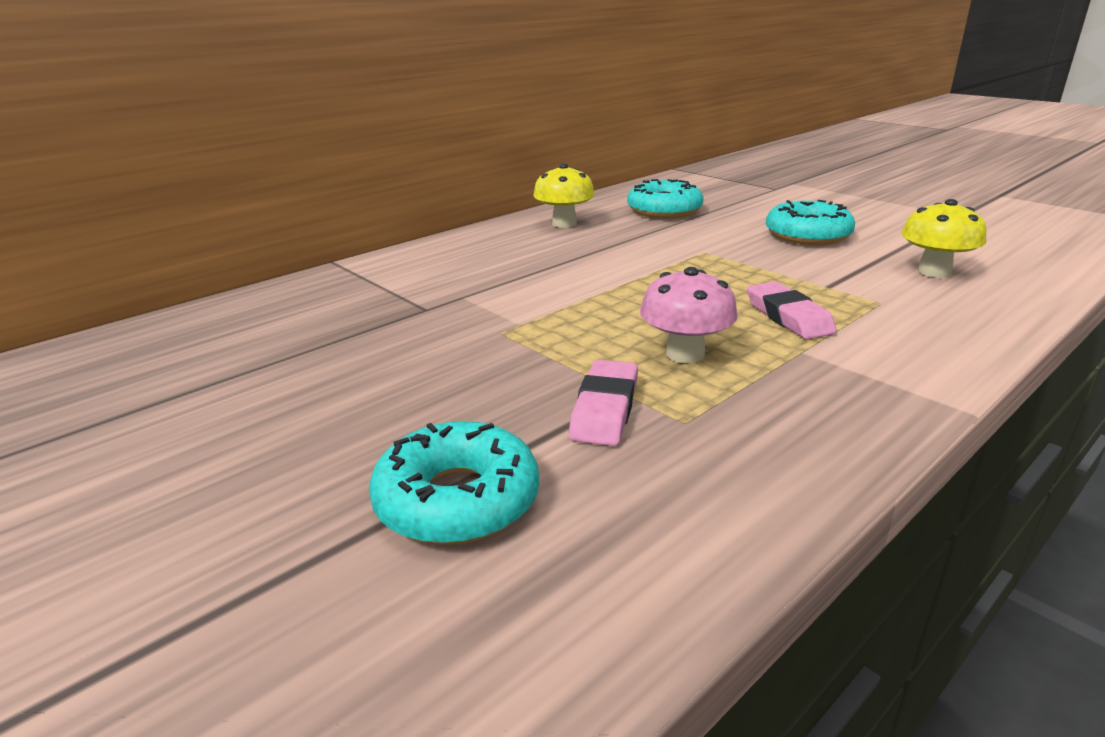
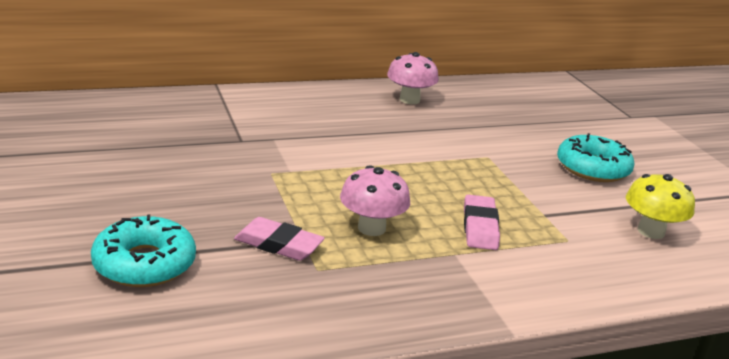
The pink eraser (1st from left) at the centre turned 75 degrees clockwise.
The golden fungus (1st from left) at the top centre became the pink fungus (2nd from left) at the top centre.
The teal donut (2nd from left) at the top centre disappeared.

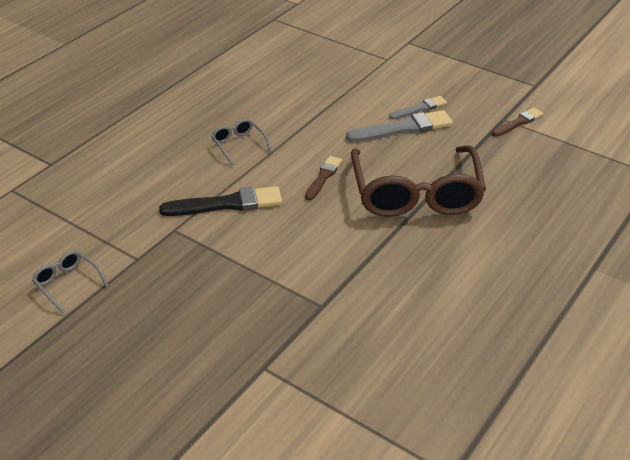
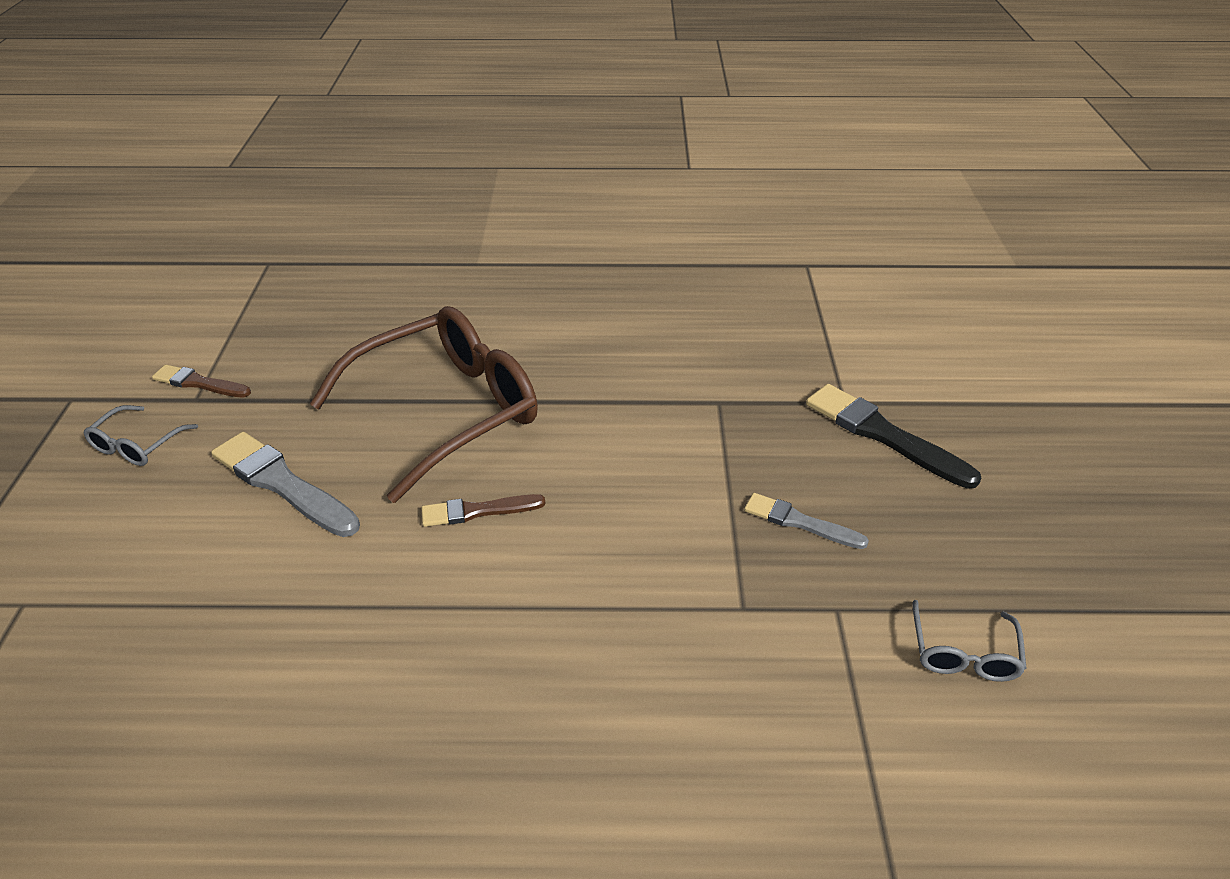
The ash-grey spectacles (2nd from left in the first image) moved from the top centre to the middle left.
The ash-grey paint brush (2nd from left) moved from the top centre to the centre.
The ebony paint brush moved from the centre to the middle right.

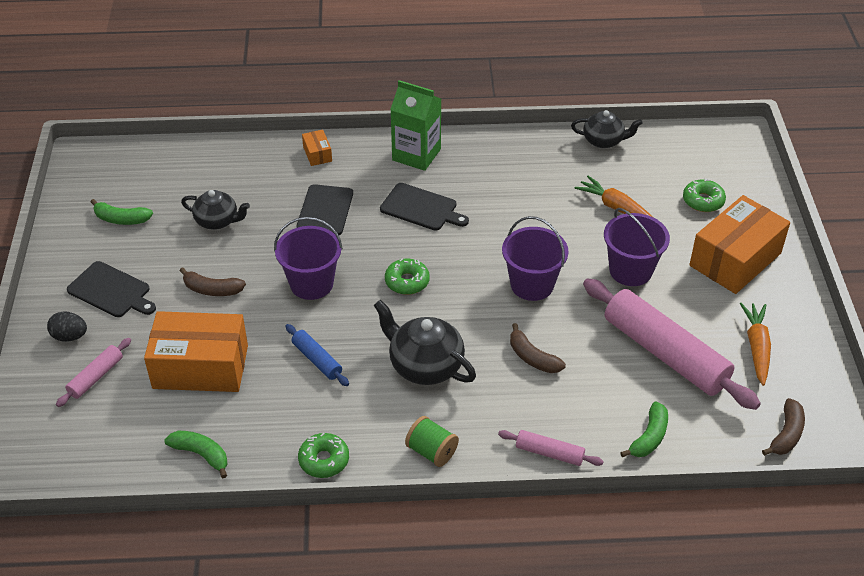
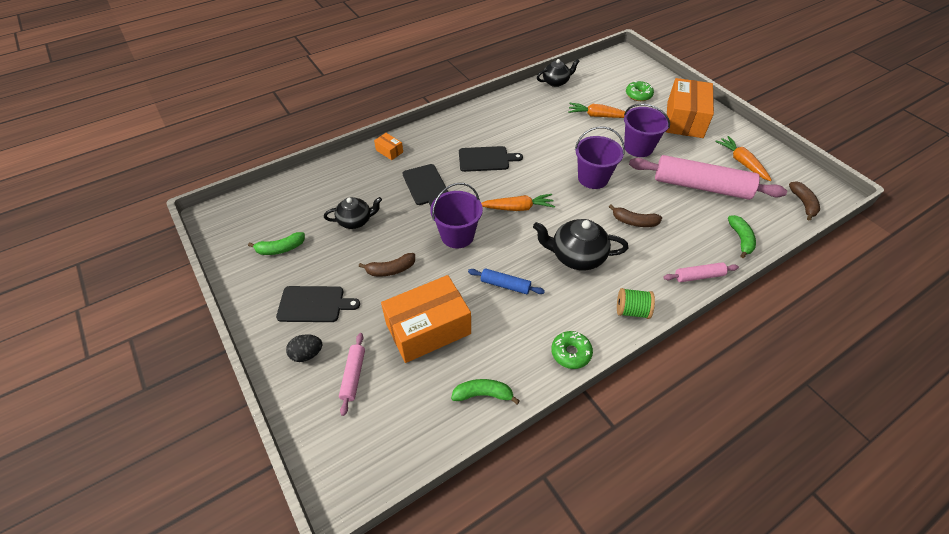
The leaf-green donut (2nd from left) at the centre was replaced by the bright orange toy carrot (1st from left) at the centre.
The leaf-green carton at the top centre disappeared.

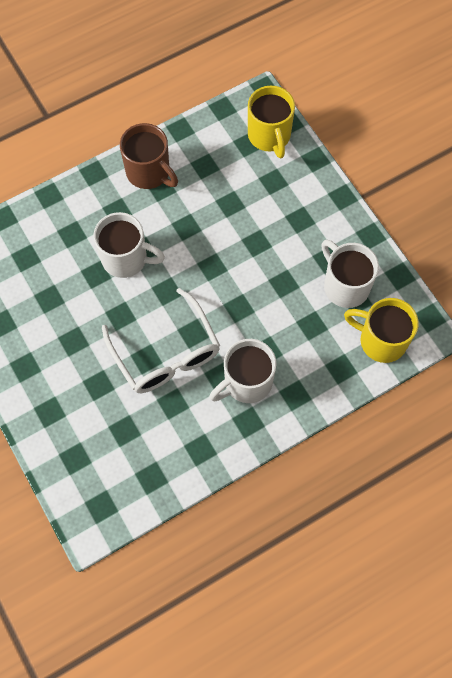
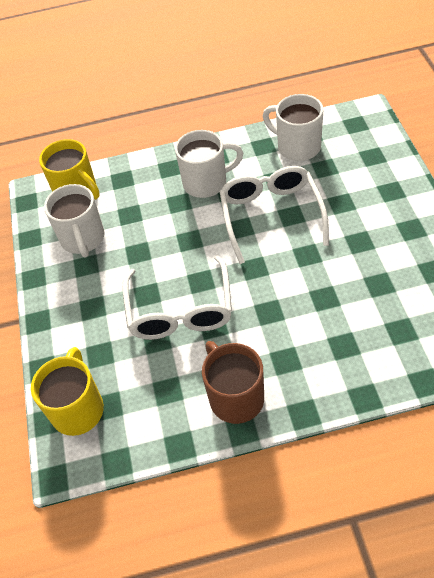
The pure white spectacles (1st from left) at the centre appeared.
The pure white coffee mug (1st from left in the first image) moved from the middle left to the top right.

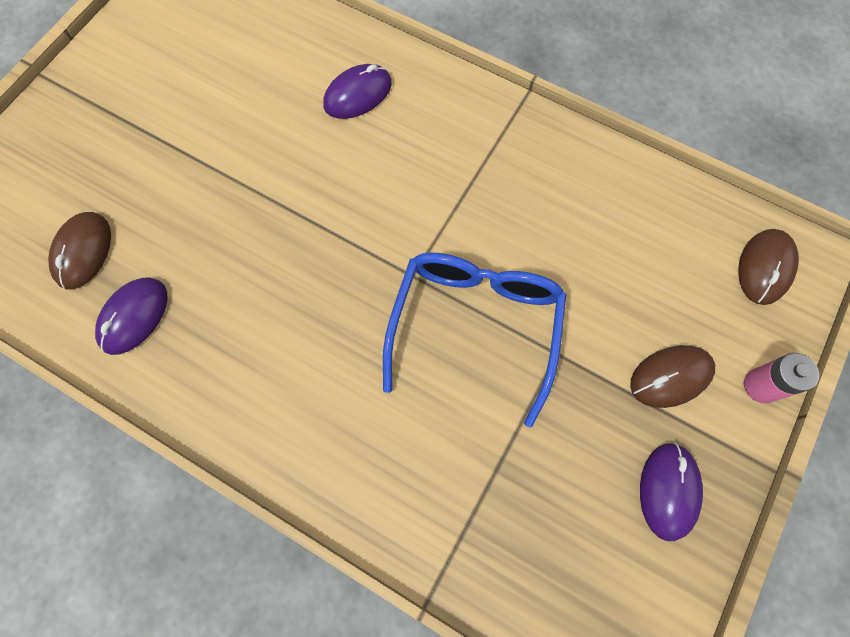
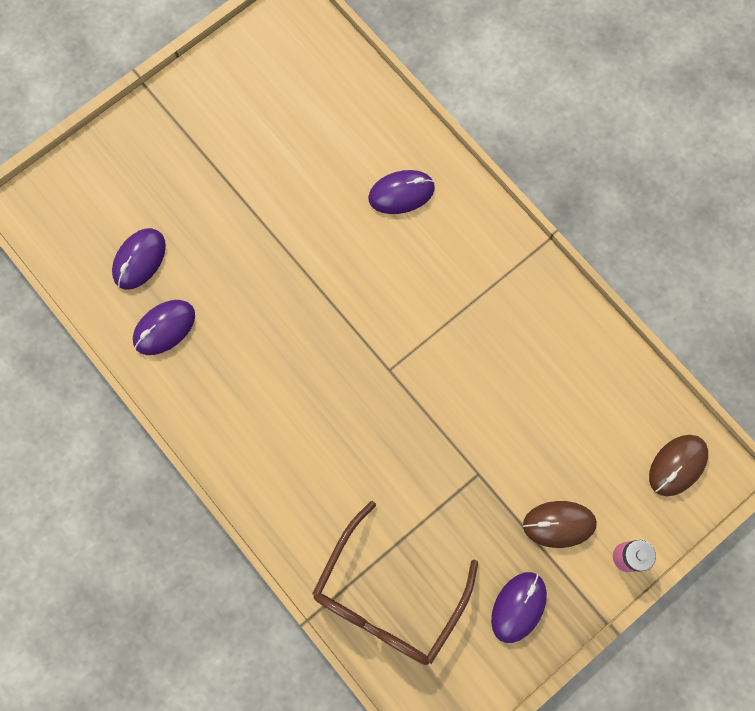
The brown PC mouse (1st from left) at the middle left became the violet PC mouse (1st from left) at the middle left.
The brown spectacles at the bottom centre appeared.
The royal blue spectacles at the centre disappeared.

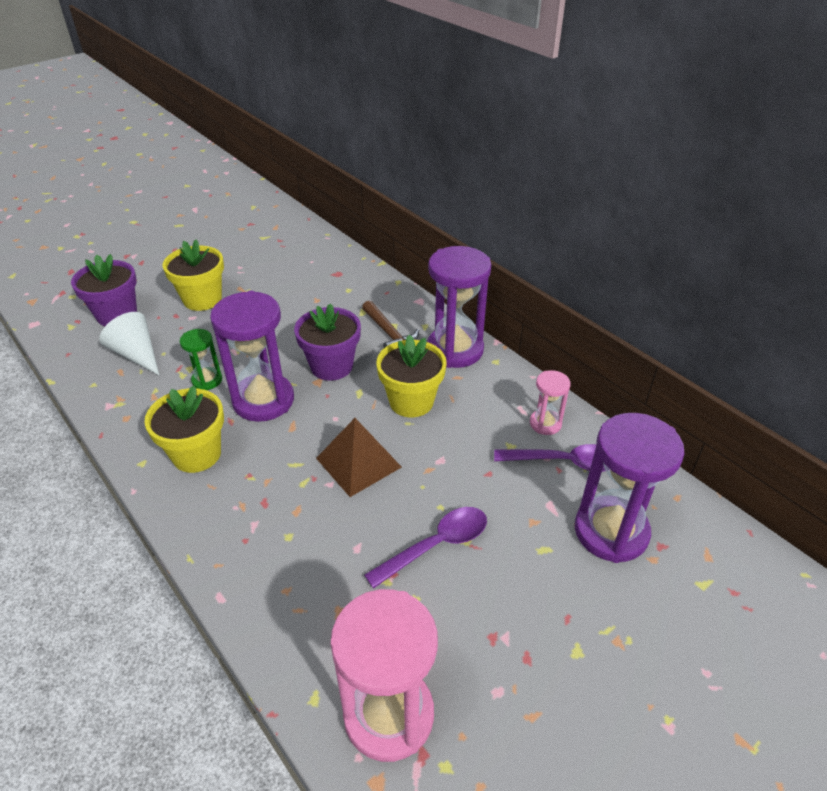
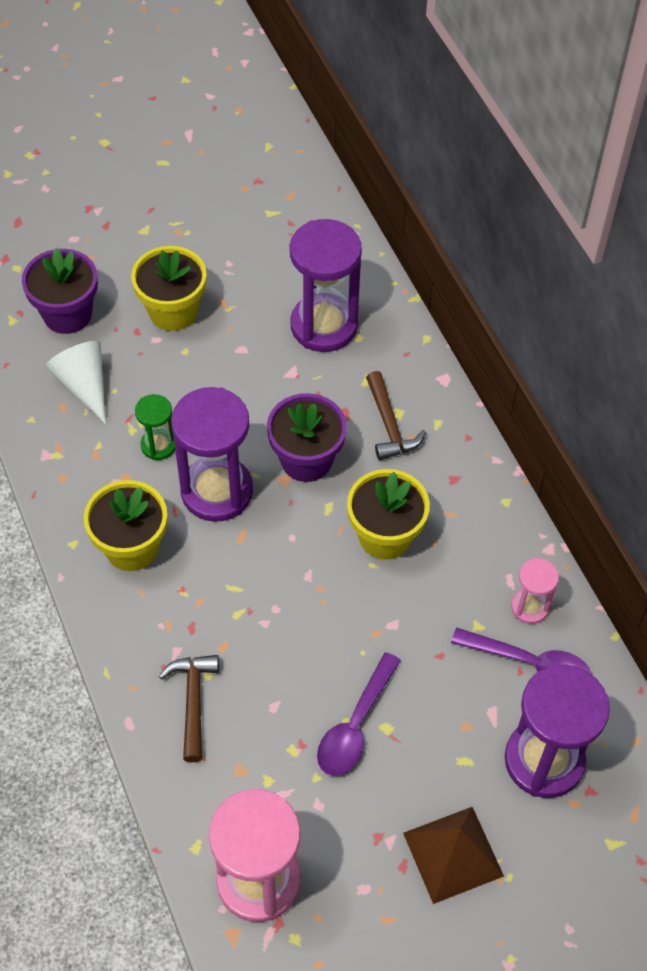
The brown hammer (1st from left) at the bottom left appeared.
The violet sandglass (2nd from left) moved from the centre to the top centre.
The violet tablespoon (1st from left) at the bottom centre turned 135 degrees clockwise.
The brown pyramid moved from the centre to the bottom right.

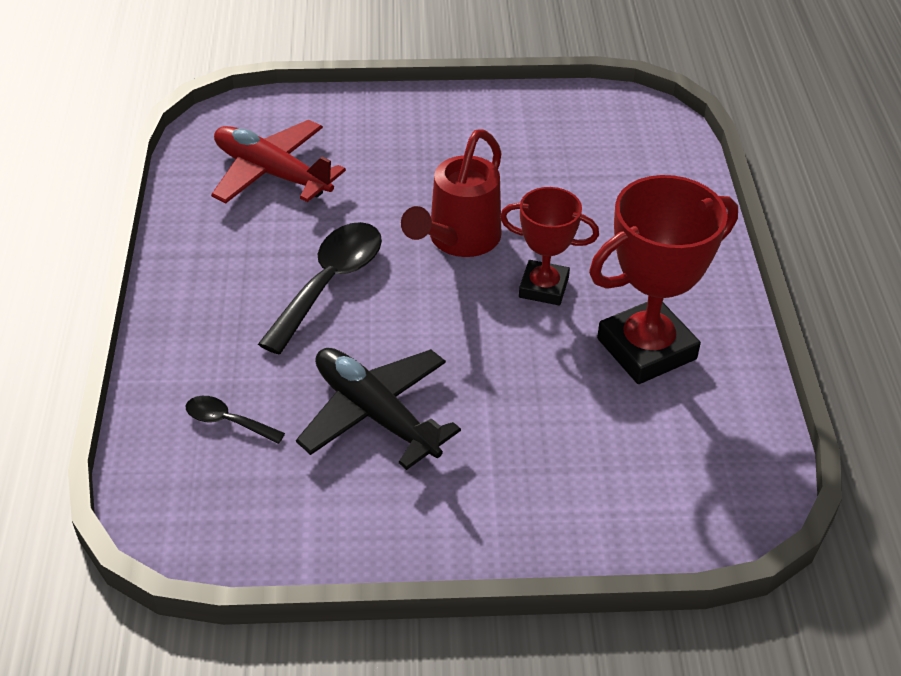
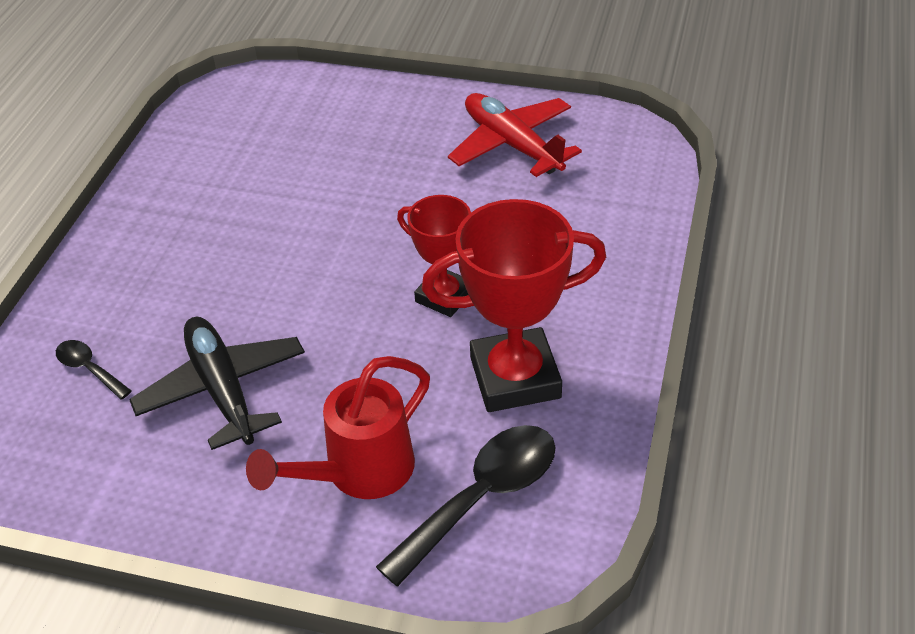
The crimson sprinkling can moved from the top centre to the bottom centre.
The ebony tablespoon (2nd from left) moved from the centre to the bottom centre.
The crimson plane moved from the top left to the top centre.

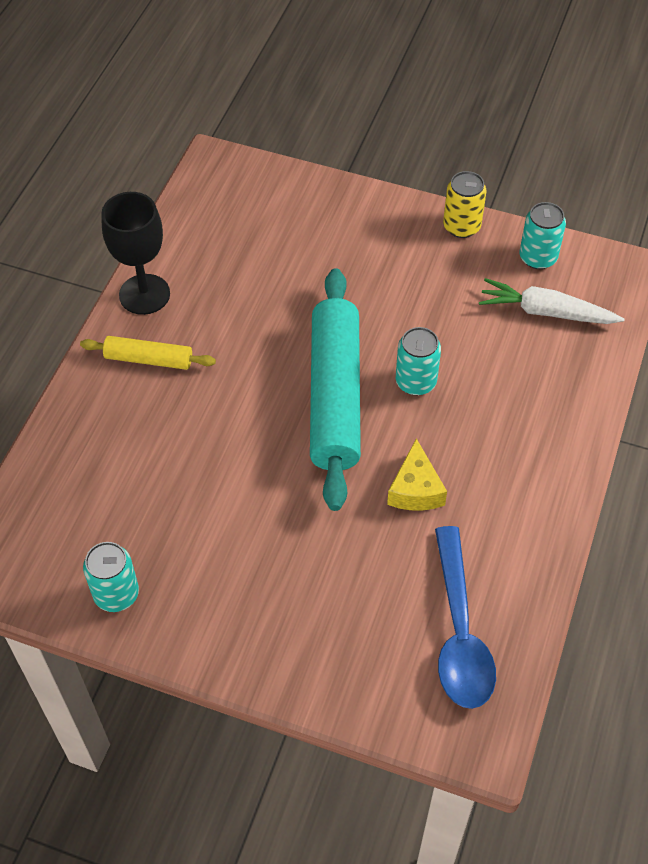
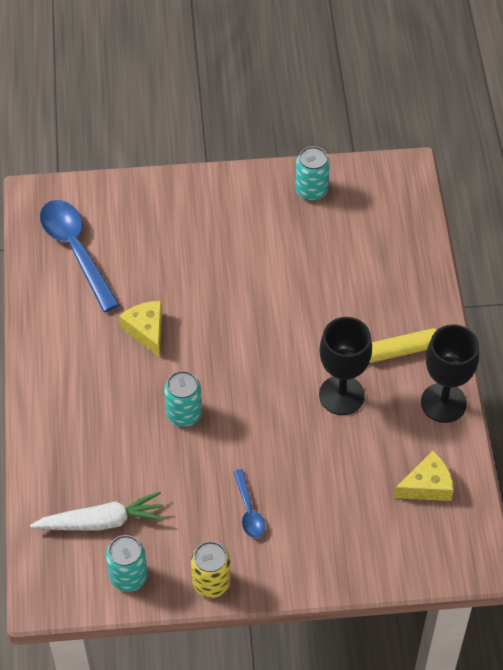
The royal blue tablespoon (2nd from left) at the bottom centre appeared.
The ebony wine glass (1st from left) at the middle right appeared.
The golden cheese (2nd from left) at the bottom right appeared.
The teal dough roller at the centre disappeared.

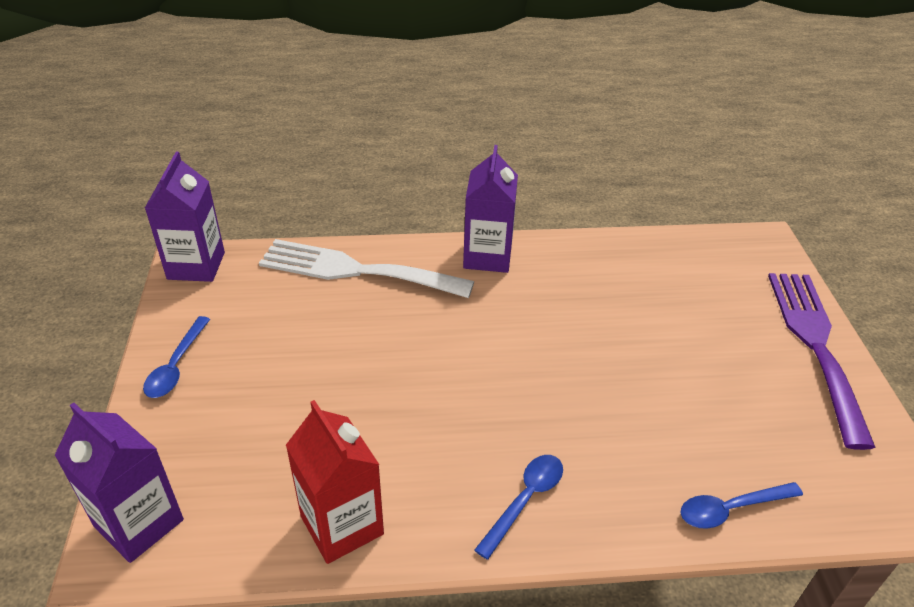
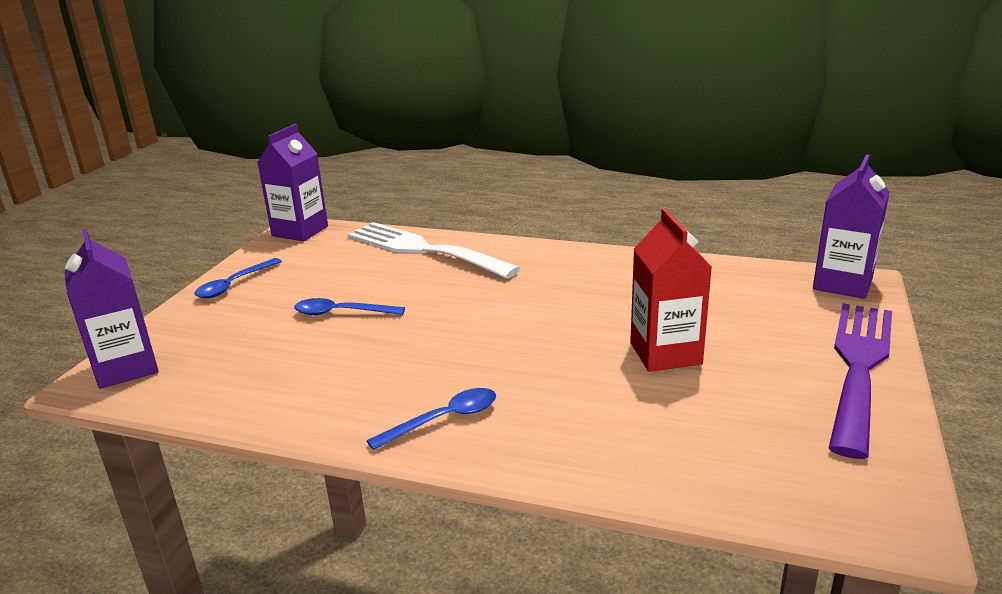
The royal blue tablespoon (3rd from left in the first image) moved from the bottom right to the centre.
The crimson carton moved from the bottom centre to the middle right.
The violet carton (3rd from left) moved from the centre to the middle right.

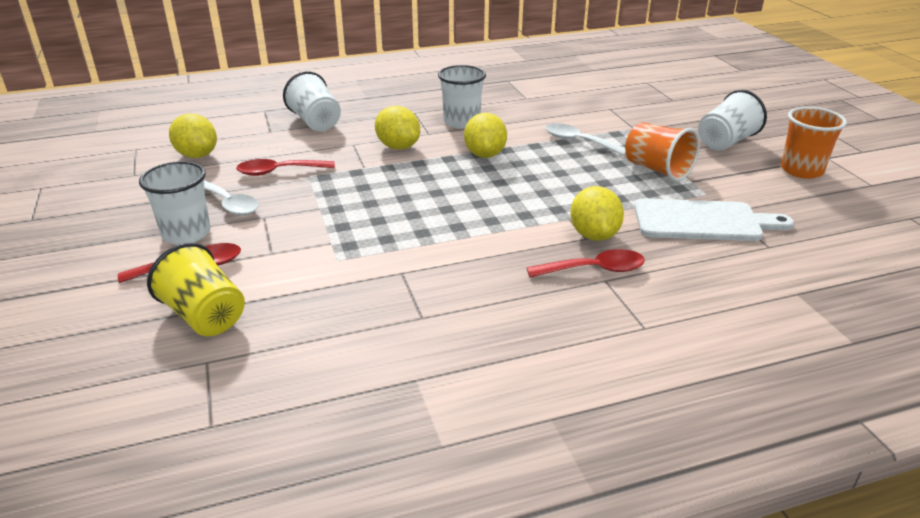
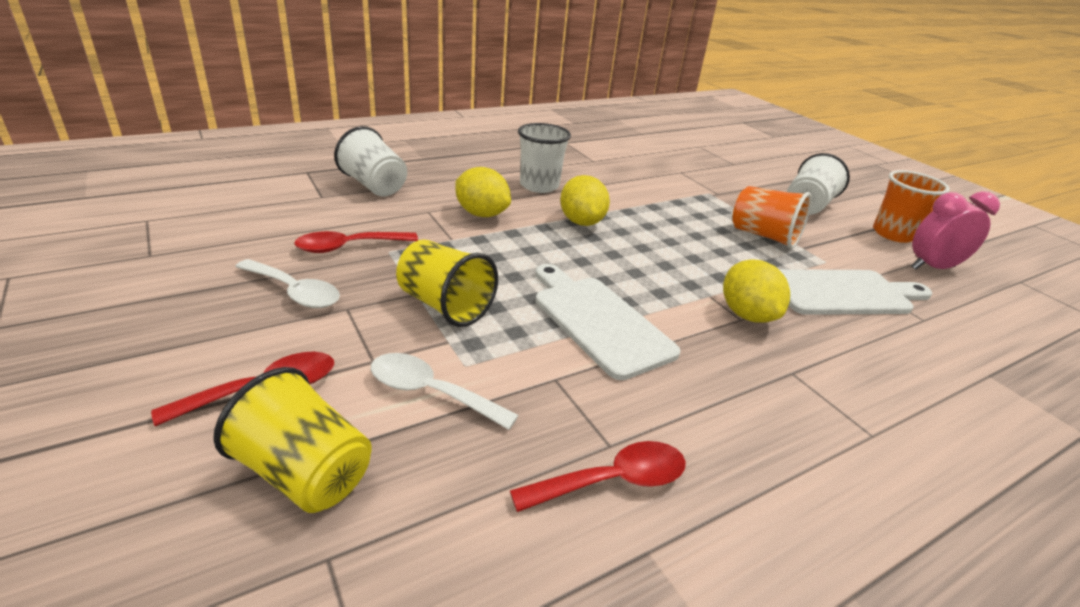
The pure white tablespoon (2nd from left) moved from the top centre to the centre.
The golden cup (2nd from left) at the centre appeared.
The crimson tablespoon (3rd from left) moved from the centre to the bottom centre.
The pure white chopping board (1st from left) at the centre appeared.
The pink alarm clock at the middle right appeared.
The pure white cup (1st from left) at the middle left disappeared.
The golden lemon (1st from left) at the top left disappeared.

